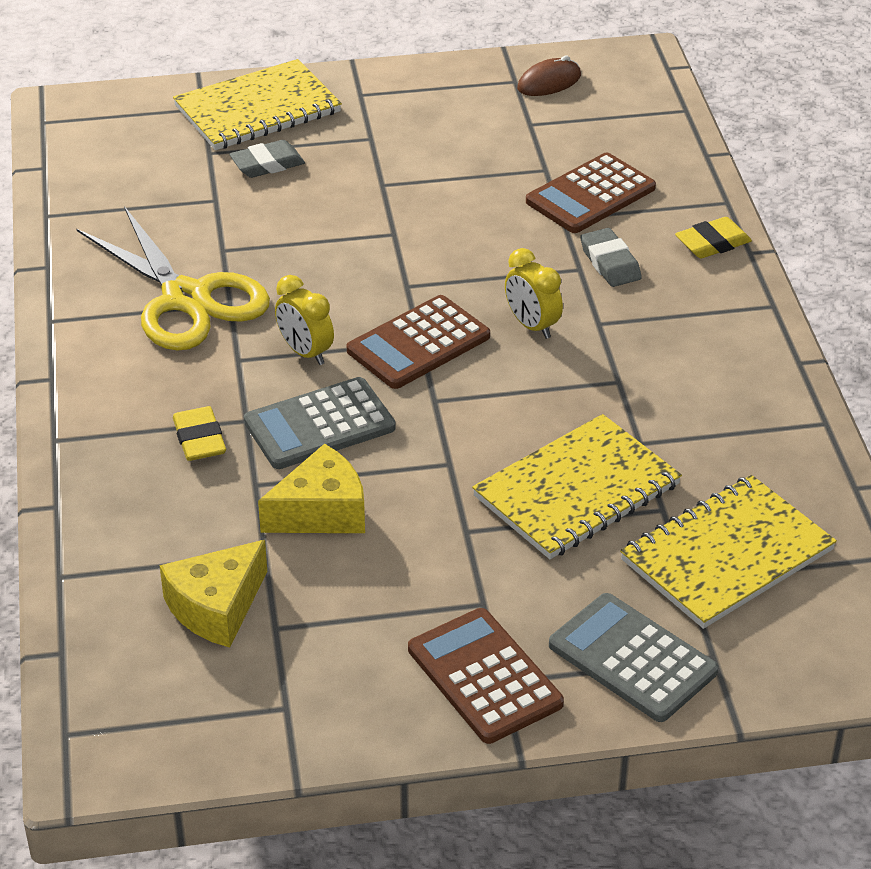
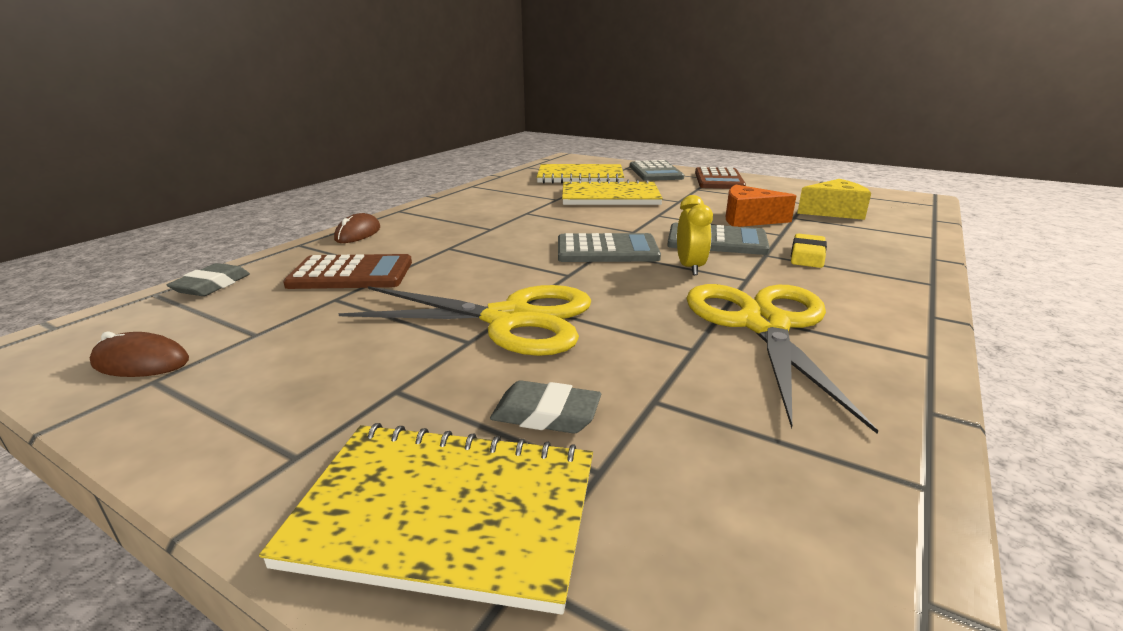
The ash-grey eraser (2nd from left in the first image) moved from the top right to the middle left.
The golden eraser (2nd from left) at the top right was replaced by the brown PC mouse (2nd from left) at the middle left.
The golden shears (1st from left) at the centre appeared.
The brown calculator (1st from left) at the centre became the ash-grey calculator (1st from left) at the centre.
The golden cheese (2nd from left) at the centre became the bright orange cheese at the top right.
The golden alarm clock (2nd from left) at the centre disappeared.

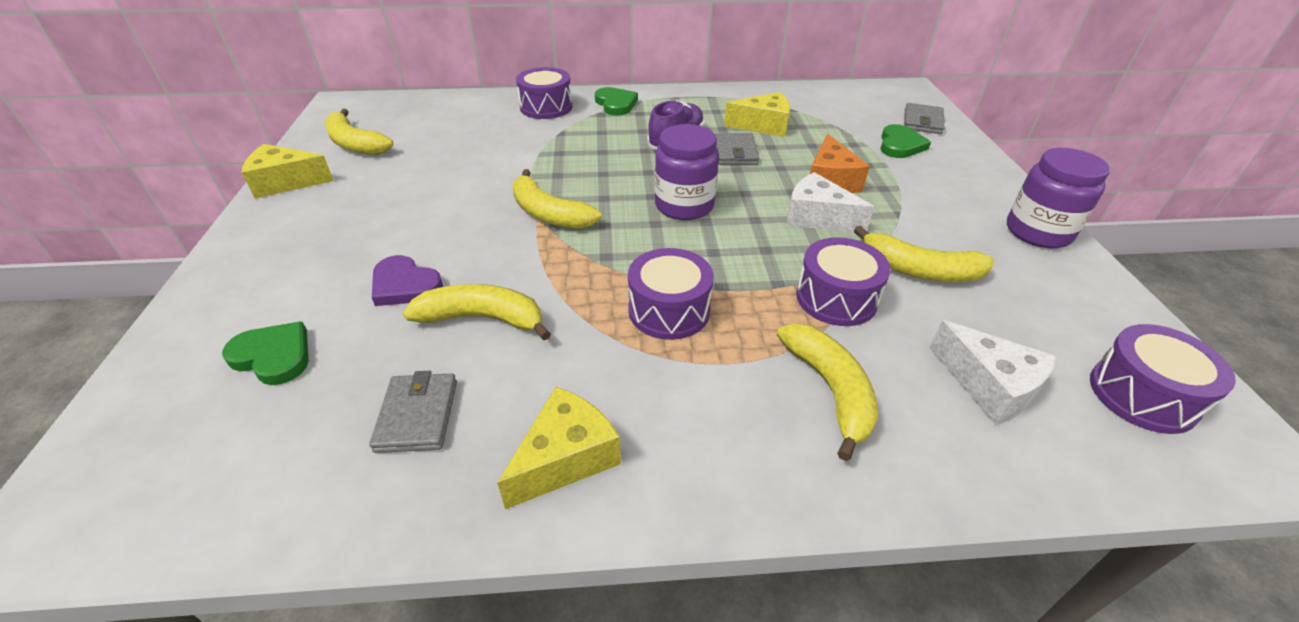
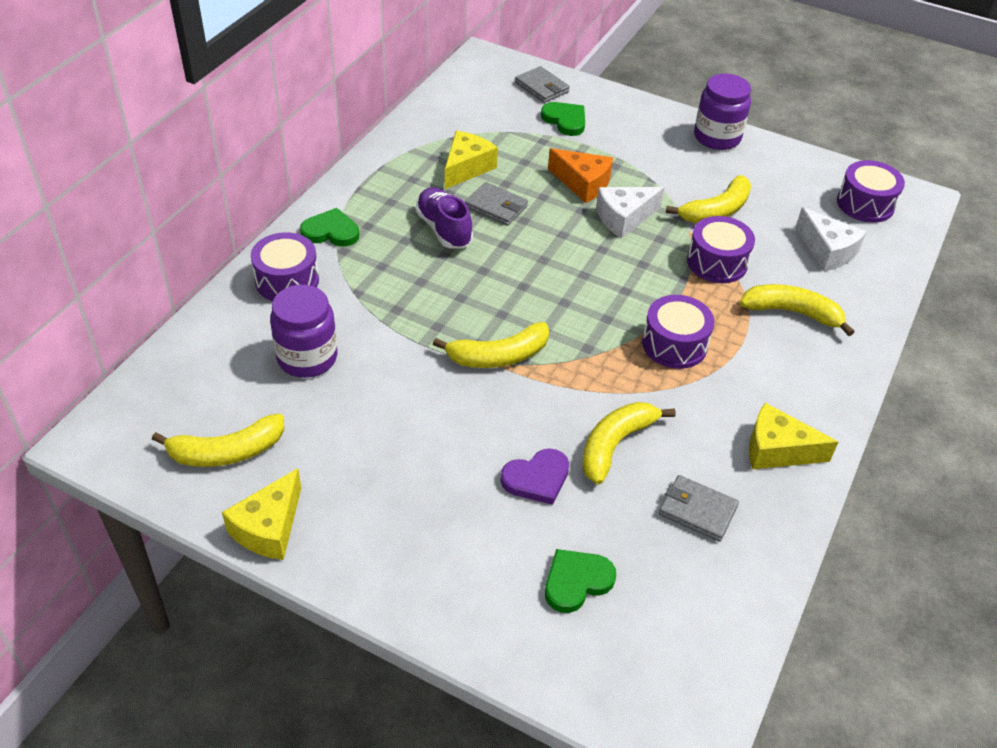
The violet preserve jar (1st from left) moved from the top centre to the middle left.
The golden cheese (2nd from left in the first image) at the bottom centre turned 60 degrees counterclockwise.
The pure white cheese (2nd from left) at the middle right turned 60 degrees clockwise.

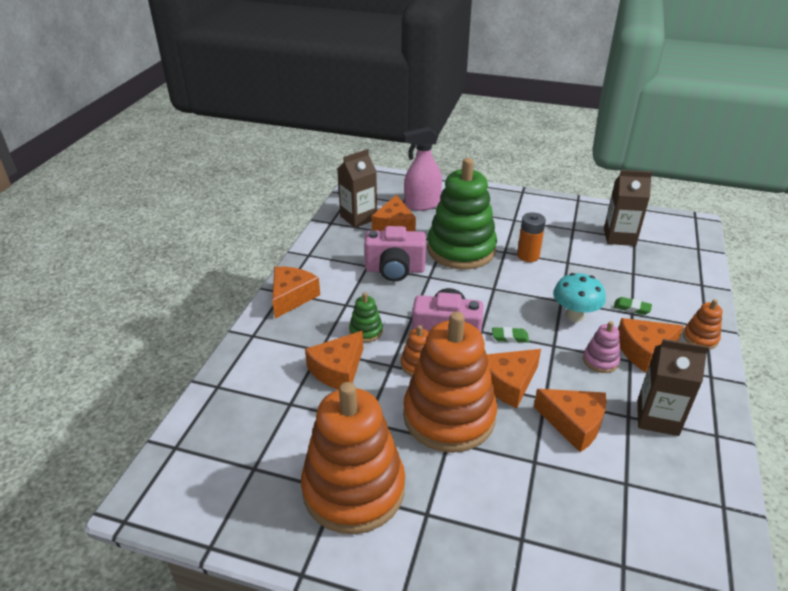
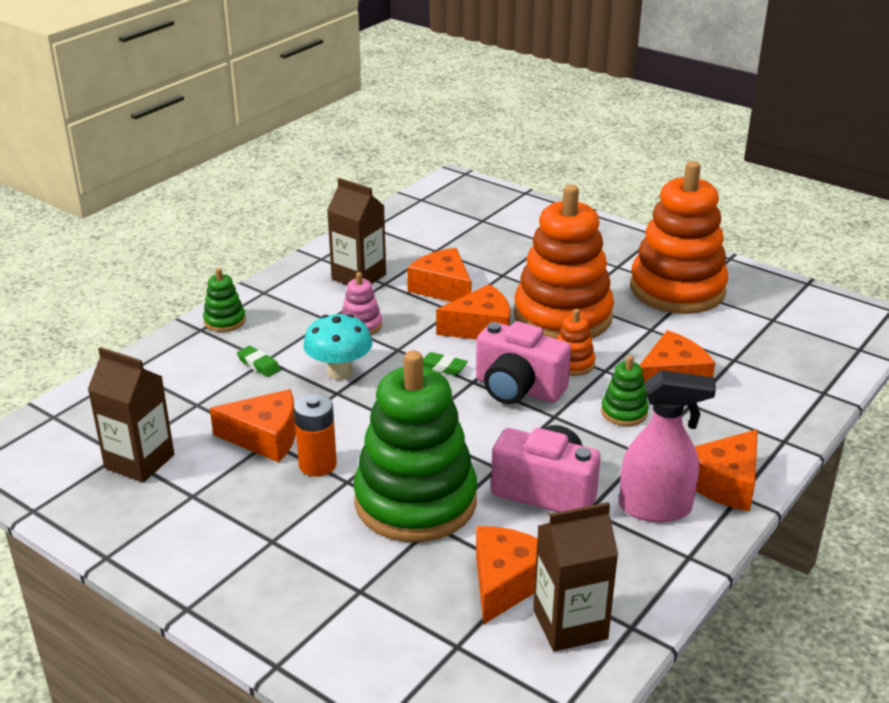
The bright orange stacking toy (4th from left) at the middle right became the leaf-green stacking toy (1st from left) at the middle left.
The bright orange cheese (6th from left in the first image) moved from the middle right to the middle left.
The pink spray cleaner moved from the top centre to the middle right.

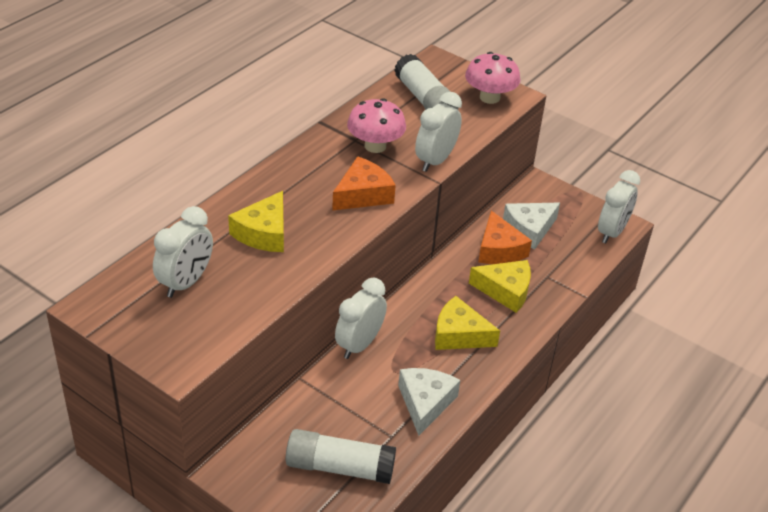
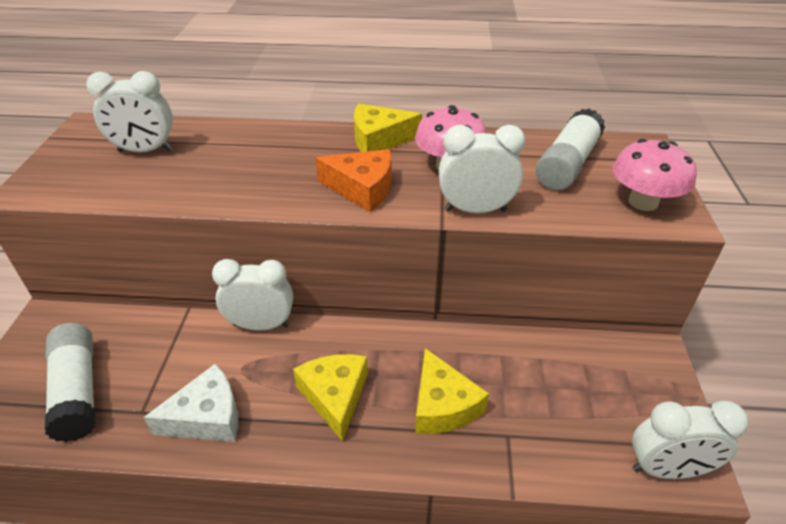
The golden cheese (1st from left in the first image) moved from the centre to the top centre.
The bright orange cheese (2nd from left) at the centre disappeared.
The pure white cheese (2nd from left) at the middle right disappeared.

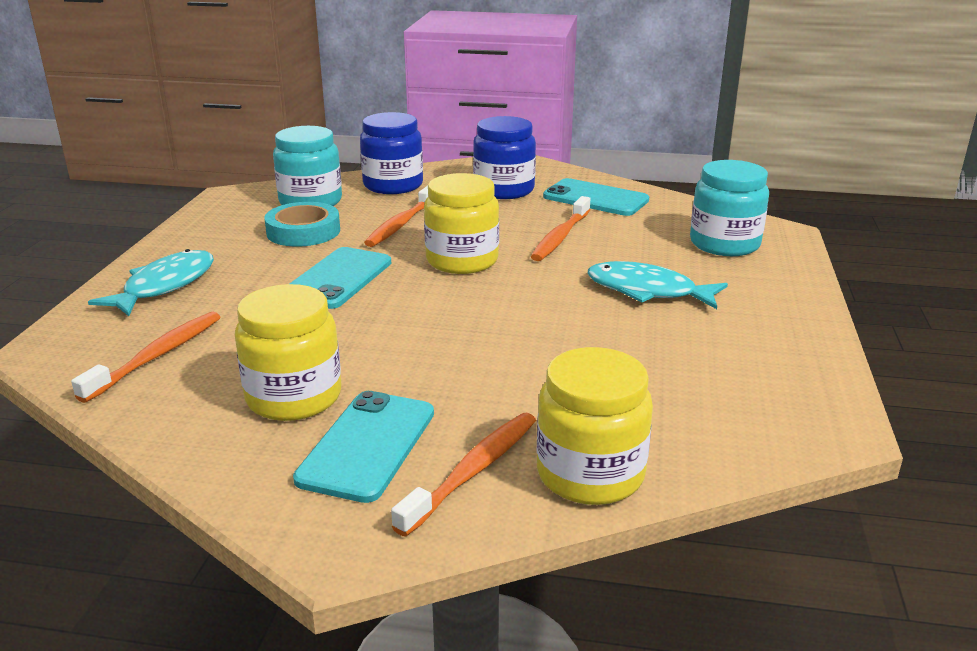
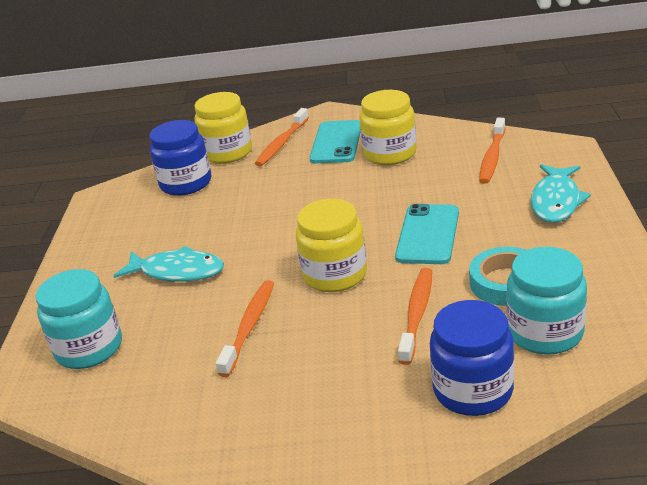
The royal blue preserve jar (2nd from left in the first image) moved from the top centre to the top left.
The teal mobile phone (3rd from left) at the top centre disappeared.

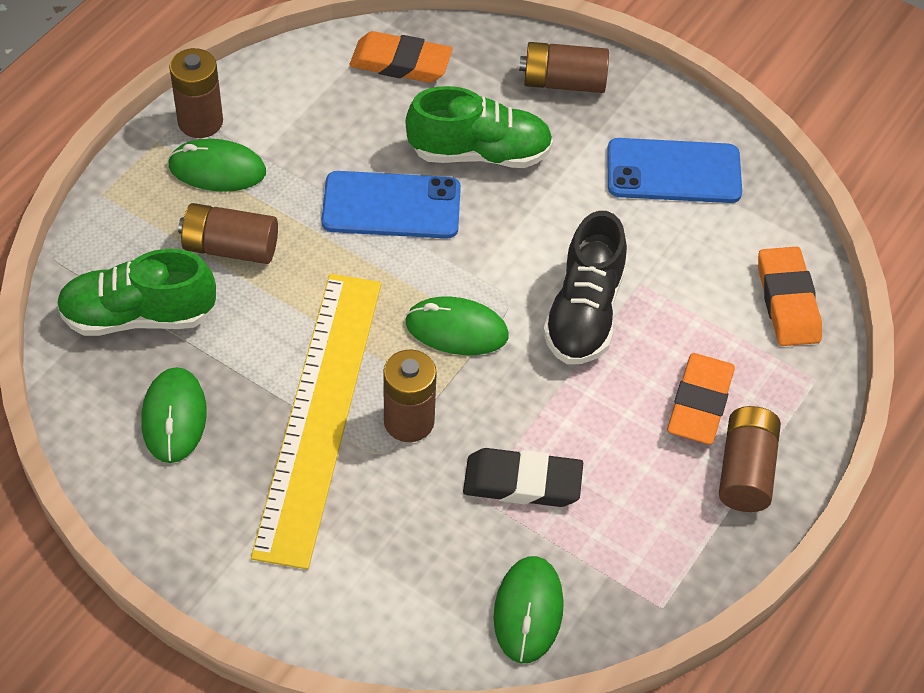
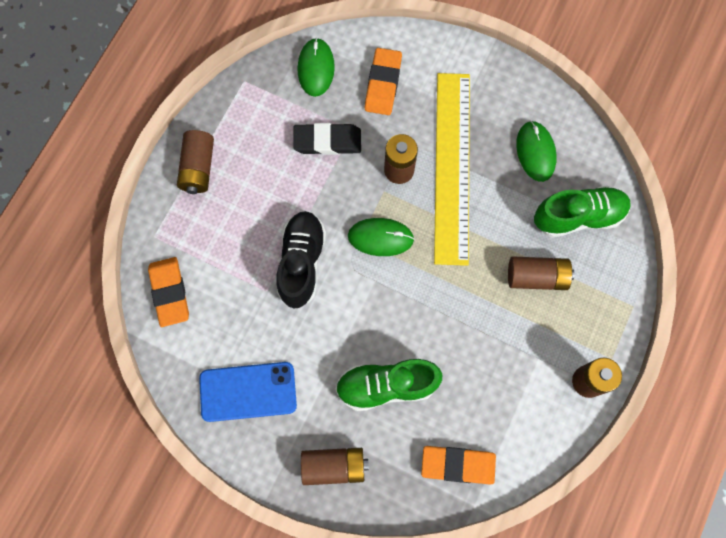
The bright orange eraser (2nd from left) moved from the middle right to the top centre.
The leaf-green PC mouse (2nd from left) at the top left disappeared.
The royal blue mobile phone (1st from left) at the top centre disappeared.

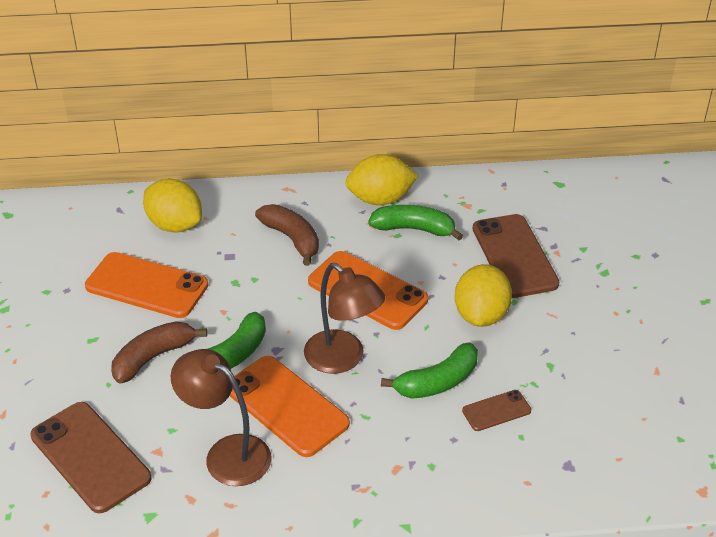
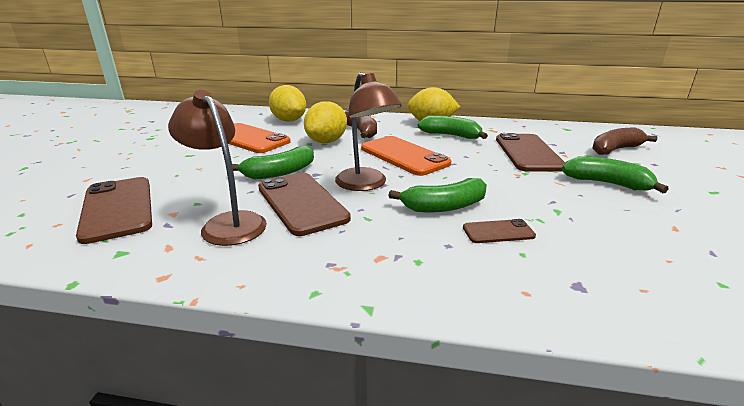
The bright orange mobile phone (2nd from left) at the bottom centre became the brown mobile phone (2nd from left) at the centre.
The golden lemon (3rd from left in the first image) moved from the middle right to the top centre.
The leaf-green toy banana (4th from left) at the middle right appeared.
The brown toy banana (1st from left in the first image) moved from the middle left to the middle right.

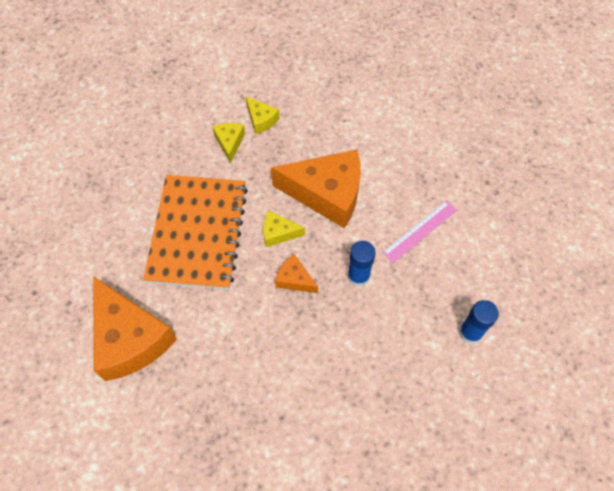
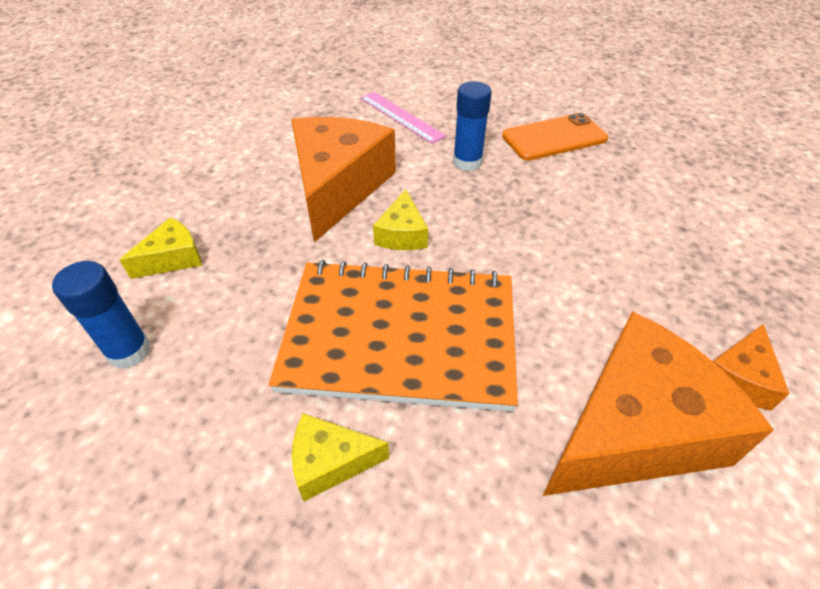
The royal blue stick of glue (2nd from left in the first image) moved from the middle right to the middle left.
The golden cheese (1st from left in the first image) moved from the top centre to the bottom centre.
The bright orange mobile phone at the top right appeared.
The bright orange cheese (2nd from left in the first image) moved from the centre to the middle right.

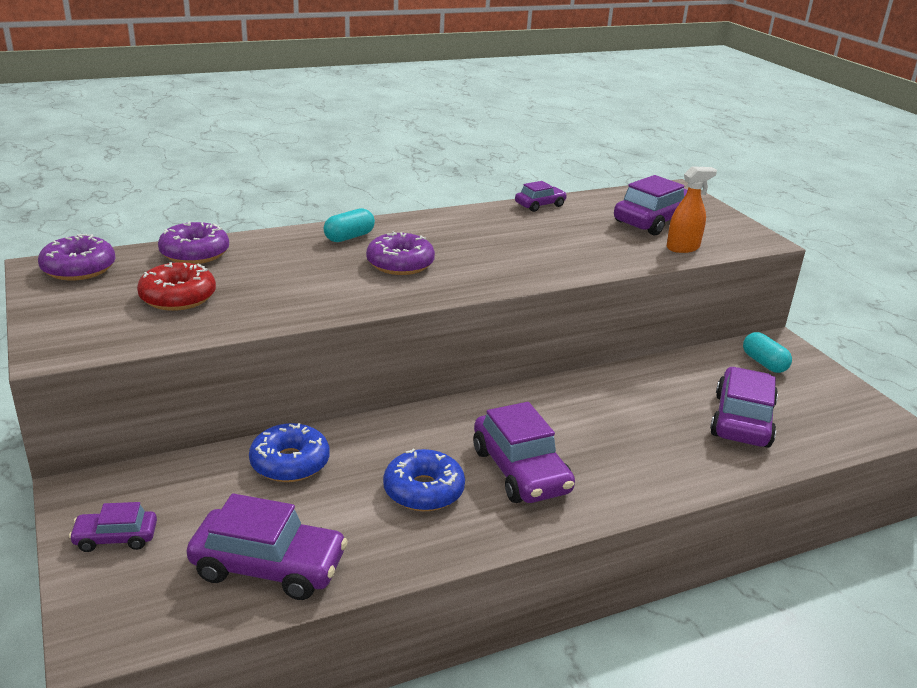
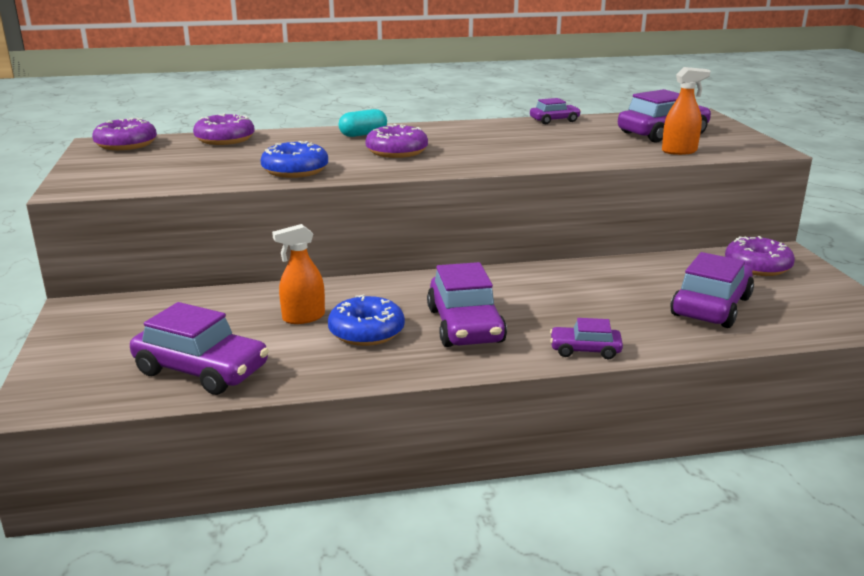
The royal blue donut (1st from left) moved from the middle left to the top centre.
The bright orange spray cleaner (1st from left) at the centre appeared.
The violet car (1st from left in the first image) moved from the bottom left to the middle right.
The teal pill (2nd from left) at the middle right was replaced by the violet donut (4th from left) at the middle right.
The crimson donut at the middle left disappeared.

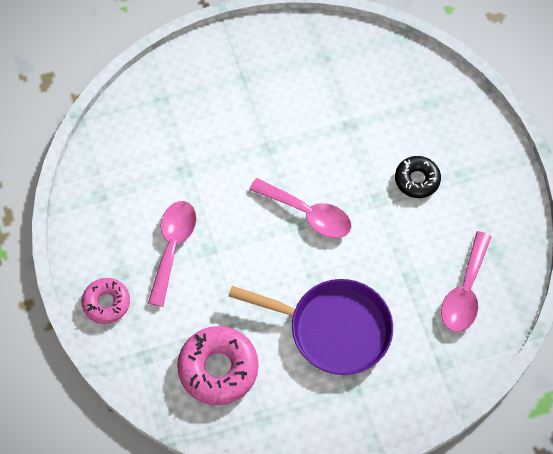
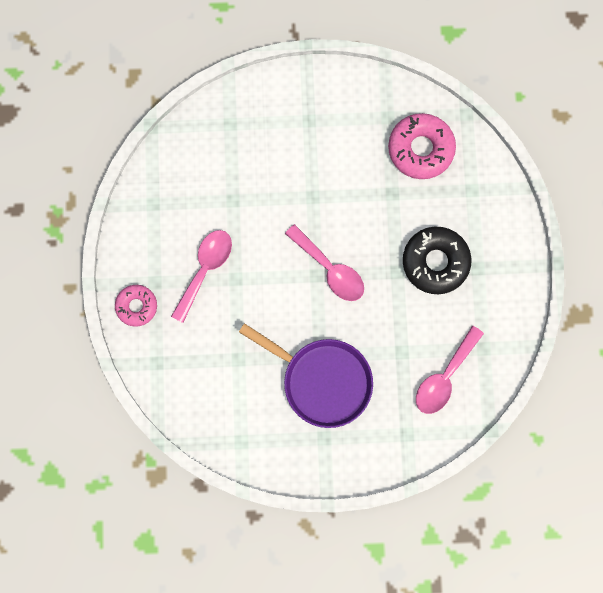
The pink donut (2nd from left) moved from the bottom centre to the top right.
The ebony donut at the middle right changed to 1.63 times the size.

